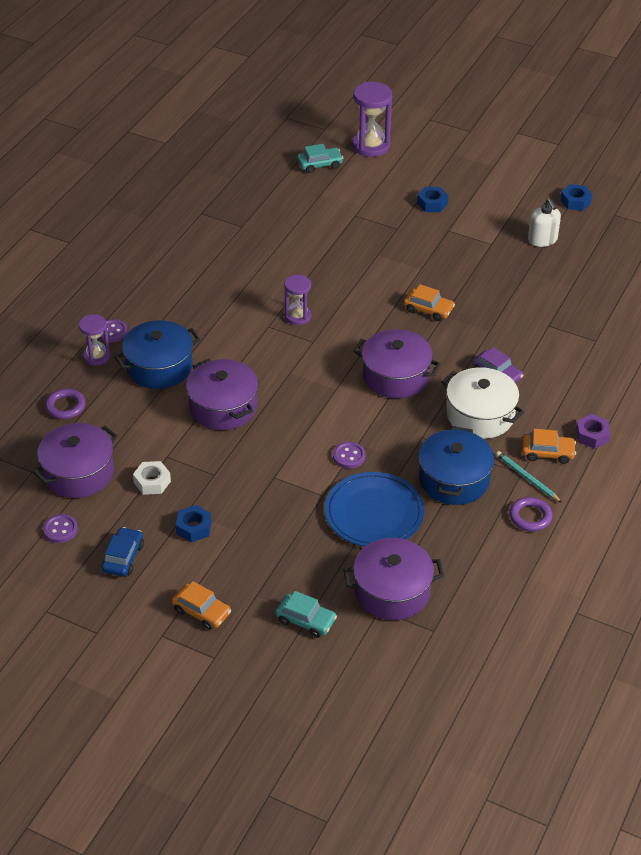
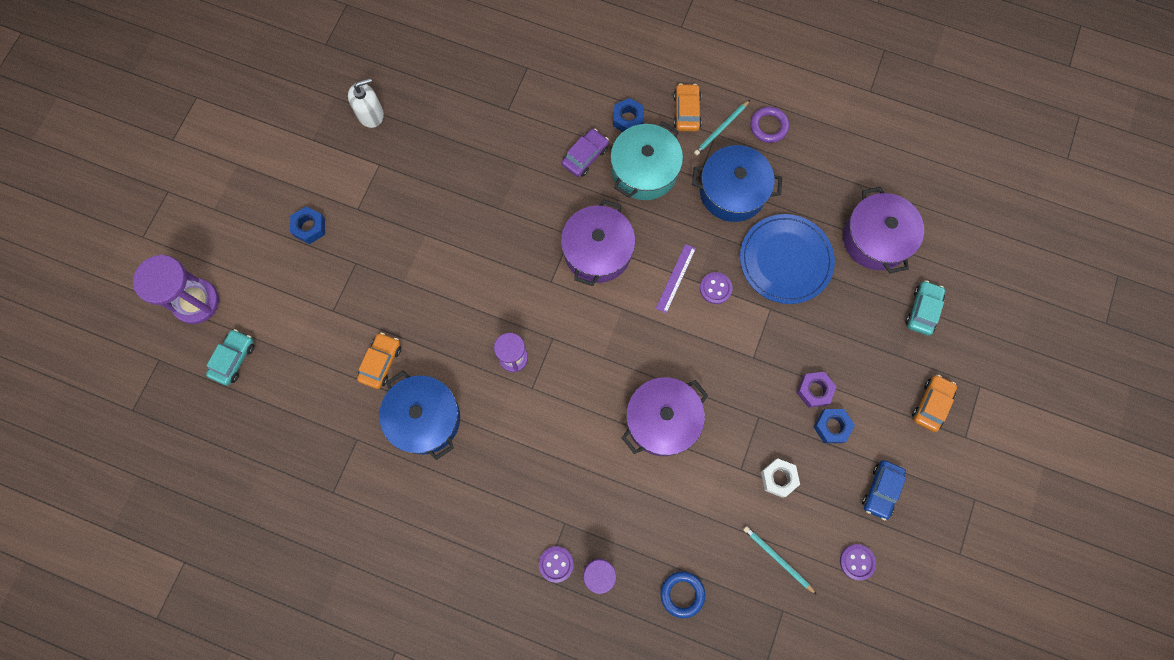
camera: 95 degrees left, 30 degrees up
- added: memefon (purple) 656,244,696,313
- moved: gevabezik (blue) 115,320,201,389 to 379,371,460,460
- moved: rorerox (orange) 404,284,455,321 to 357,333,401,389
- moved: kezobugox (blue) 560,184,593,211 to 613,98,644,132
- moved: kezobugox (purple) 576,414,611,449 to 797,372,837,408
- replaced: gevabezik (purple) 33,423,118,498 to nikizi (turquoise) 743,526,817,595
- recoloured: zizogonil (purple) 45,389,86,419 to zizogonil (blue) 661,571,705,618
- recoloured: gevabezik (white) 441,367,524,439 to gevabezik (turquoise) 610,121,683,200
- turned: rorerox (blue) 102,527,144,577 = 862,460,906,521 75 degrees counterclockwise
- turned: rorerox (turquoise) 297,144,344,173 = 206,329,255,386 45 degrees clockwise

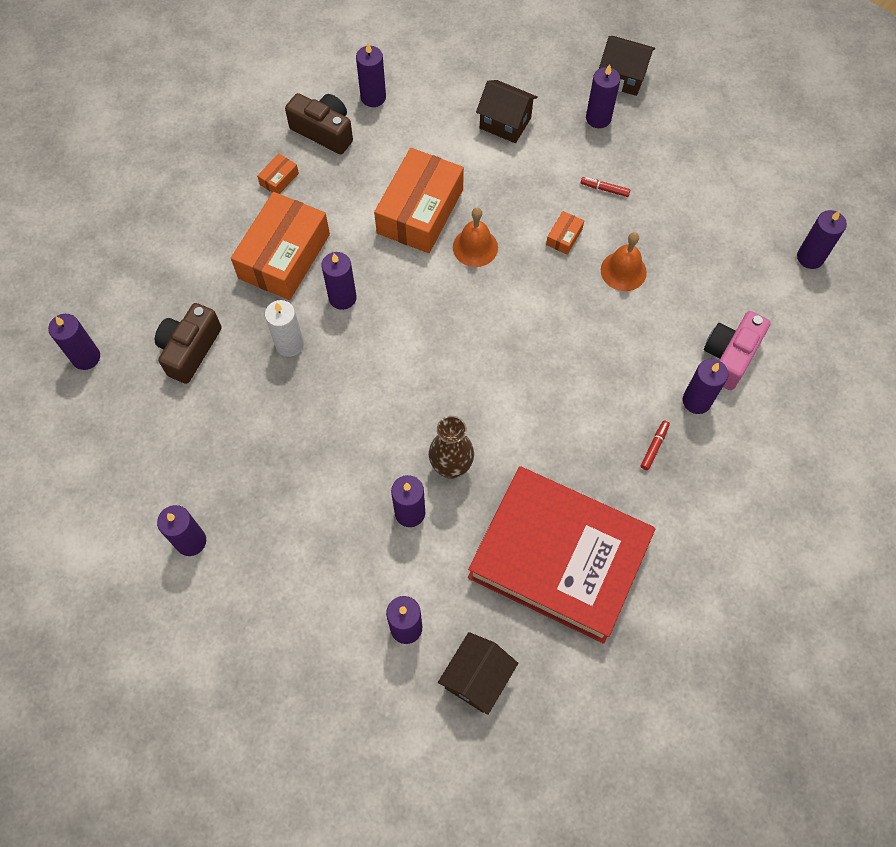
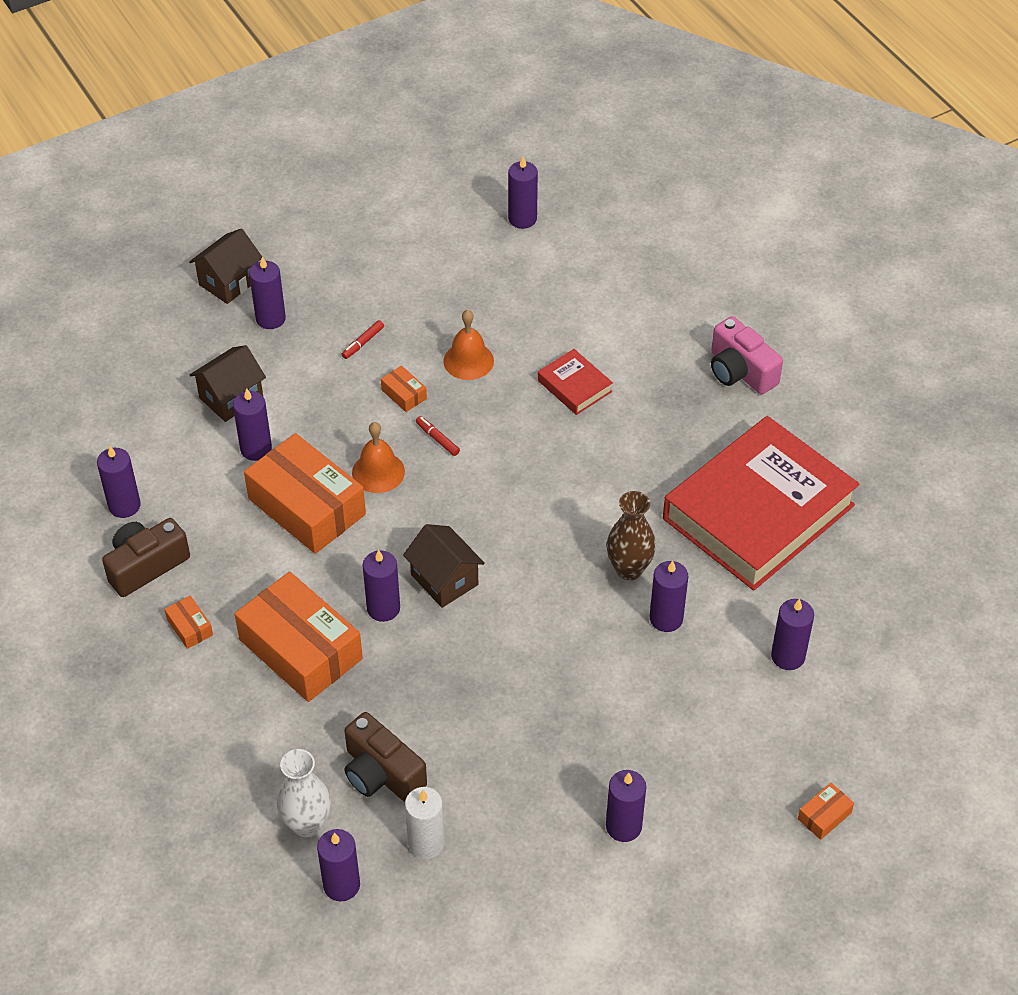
camera: 70 degrees left, 15 degrees down
- added: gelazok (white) 277,749,331,837
- added: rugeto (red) 538,349,613,415
- added: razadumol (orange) 798,783,854,840
- moved: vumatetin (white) 265,300,304,357 to 405,787,444,859
- moved: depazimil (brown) 438,632,518,715 to 403,524,485,608
- moved: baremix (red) 641,420,670,470 to 416,416,460,456
- moved: vumatetin (purple) 683,359,728,414 to 233,388,272,461
- moved: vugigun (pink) 704,311,771,390 to 711,316,783,394

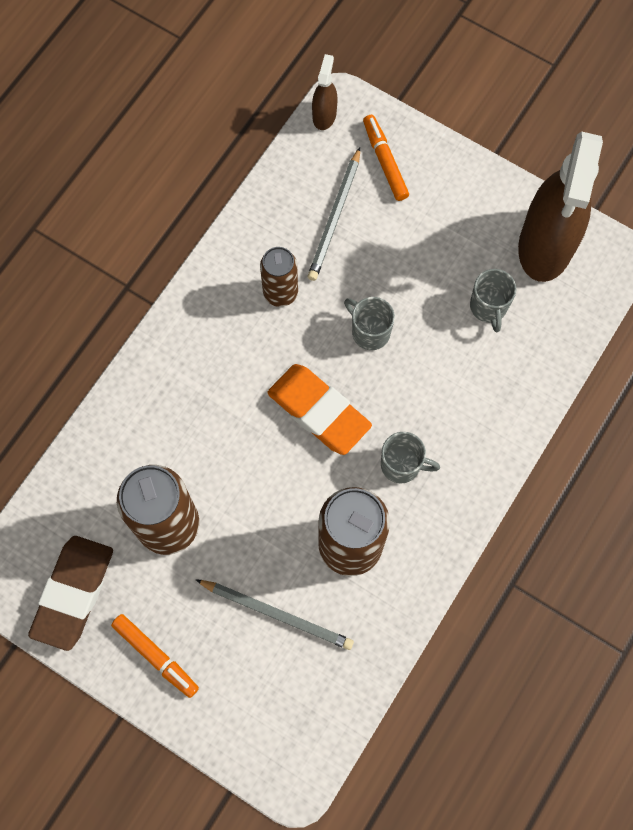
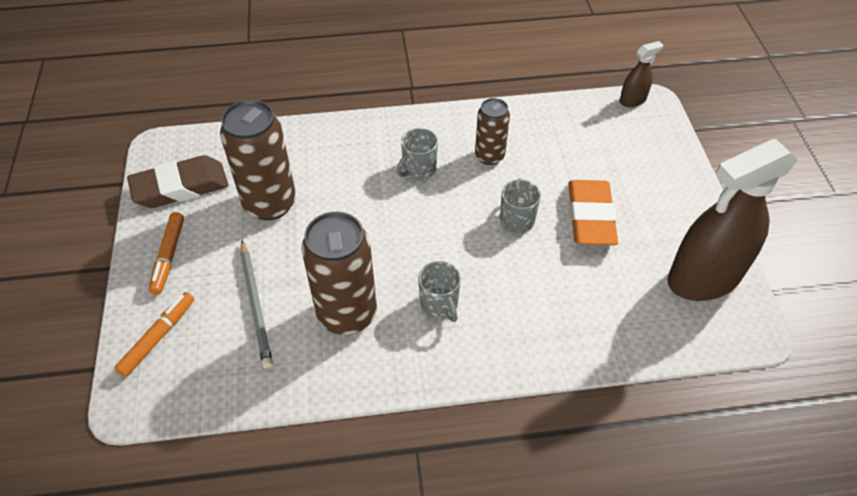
camera: 50 degrees right, 20 degrees down
- removed: nikizi (grey) 308,147,360,281
- moved: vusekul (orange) 267,364,372,455 to 568,180,618,245
- moved: baremix (orange) 363,115,409,201 to 115,292,194,377
- moved: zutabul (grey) 470,269,516,332 to 397,128,438,180

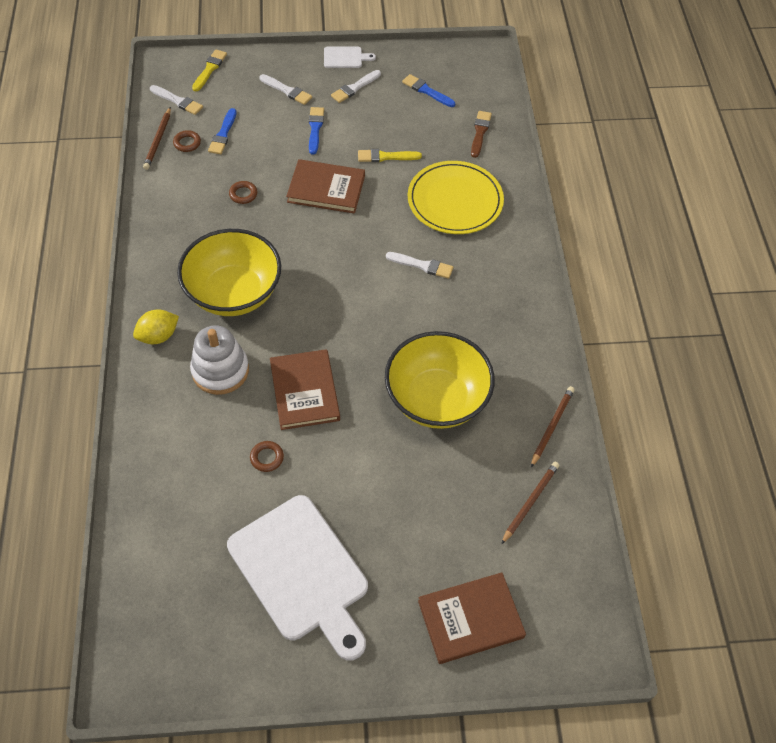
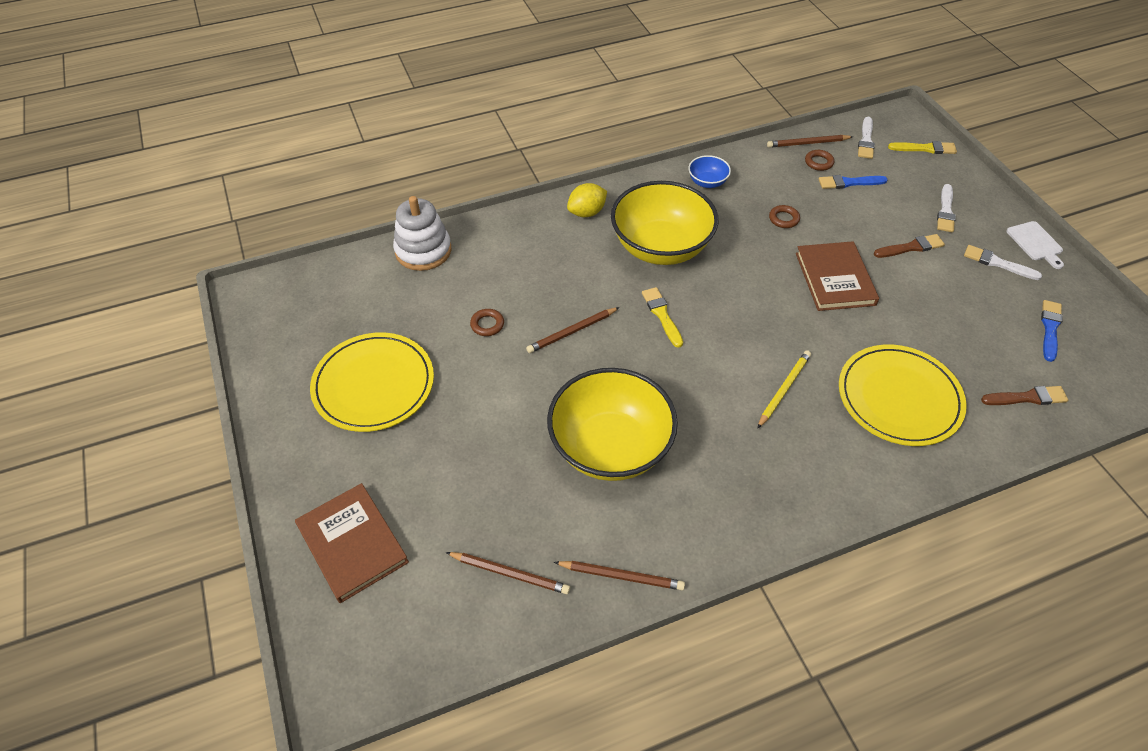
camera: 75 degrees right, 5 degrees down
- added: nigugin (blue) 688,155,731,188
- moved: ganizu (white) 190,325,249,395 to 393,196,451,271
- moved: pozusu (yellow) 358,149,422,162 to 642,287,683,348
- replaced: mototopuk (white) 227,495,368,661 to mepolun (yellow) 310,333,434,432
- replaced: rugeto (brown) 270,349,340,430 to nikizi (brown) 526,307,619,353
- replaced: pozusu (white) 386,252,453,279 to nikizi (yellow) 757,350,811,429
- recoloured: pozusu (blue) 309,107,324,155 to pozusu (brown) 874,234,945,258
- turned: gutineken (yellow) 133,309,179,344 = 567,183,607,217 75 degrees counterclockwise

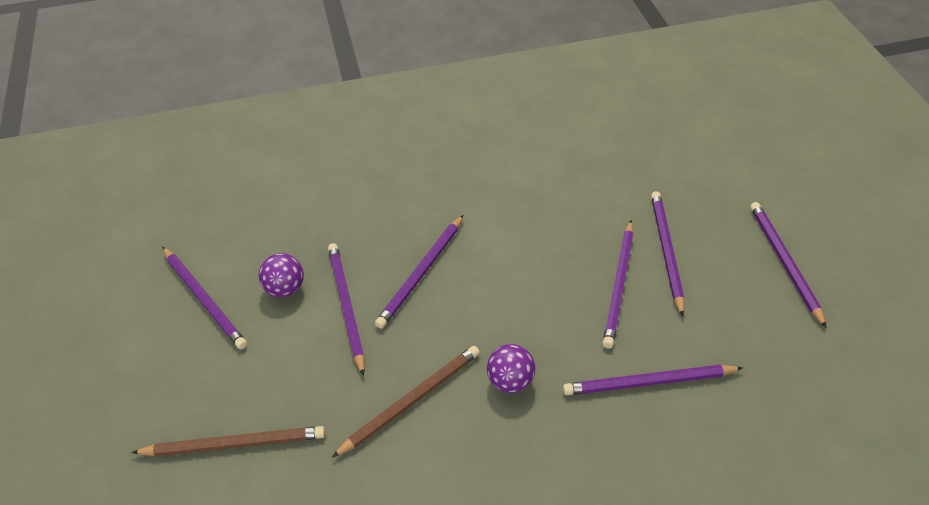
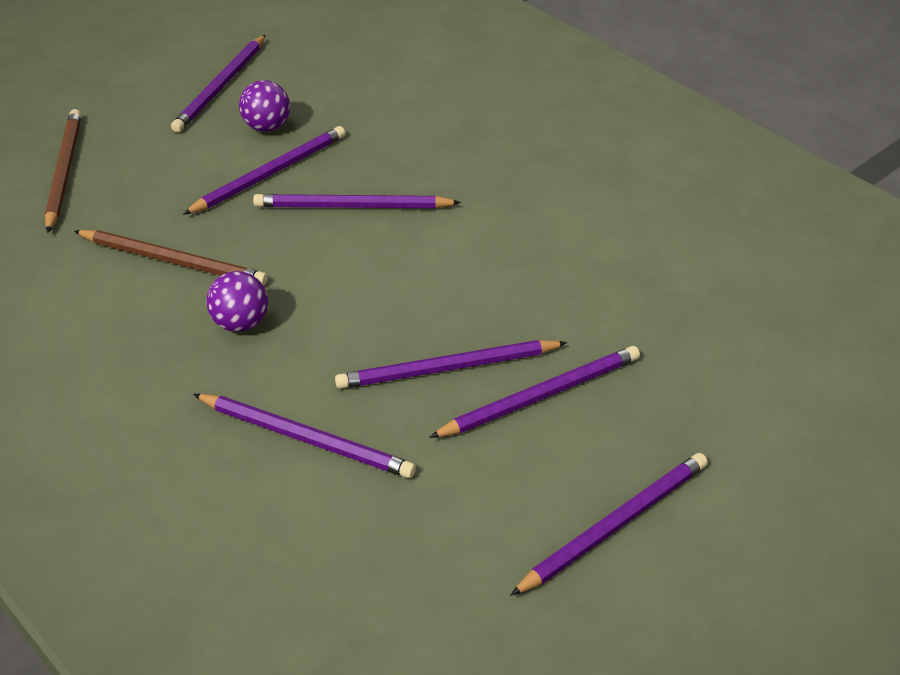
camera: 60 degrees right, 5 degrees down
- turned: nikizi (brown) 131,426,325,457 = 45,109,81,233 150 degrees counterclockwise
- turned: nikizi (purple) 563,365,743,395 = 193,394,416,478 150 degrees clockwise

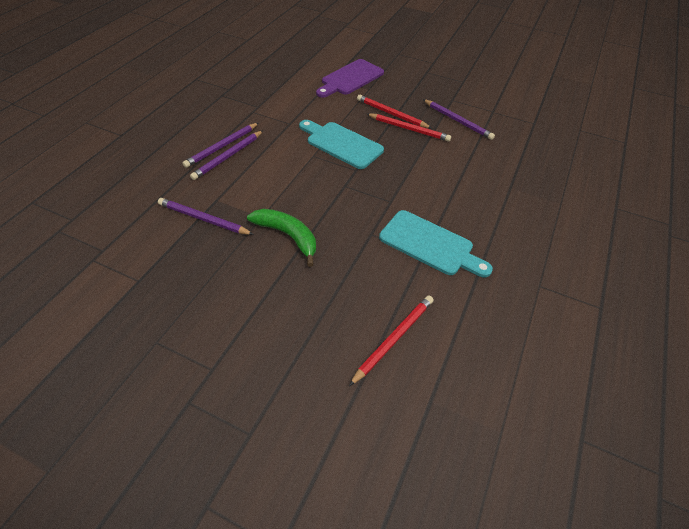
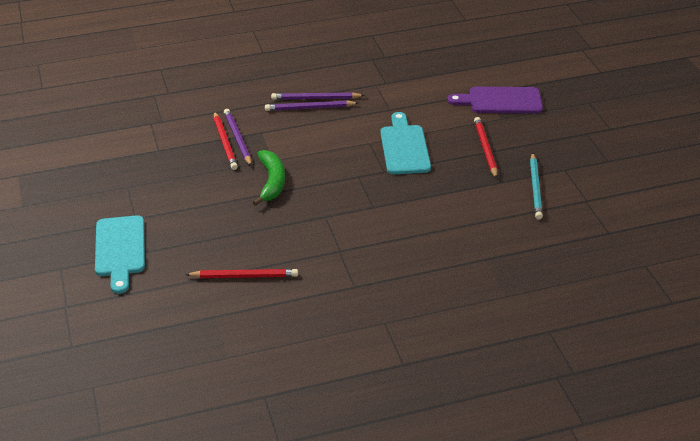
camera: 50 degrees right, 10 degrees down
- moved: nikizi (red) 367,113,451,142 to 214,111,238,170
- moved: mototopuk (turquoise) 379,210,493,277 to 95,215,145,294
- recoloured: nikizi (purple) 423,99,495,140 to nikizi (turquoise) 530,153,543,220

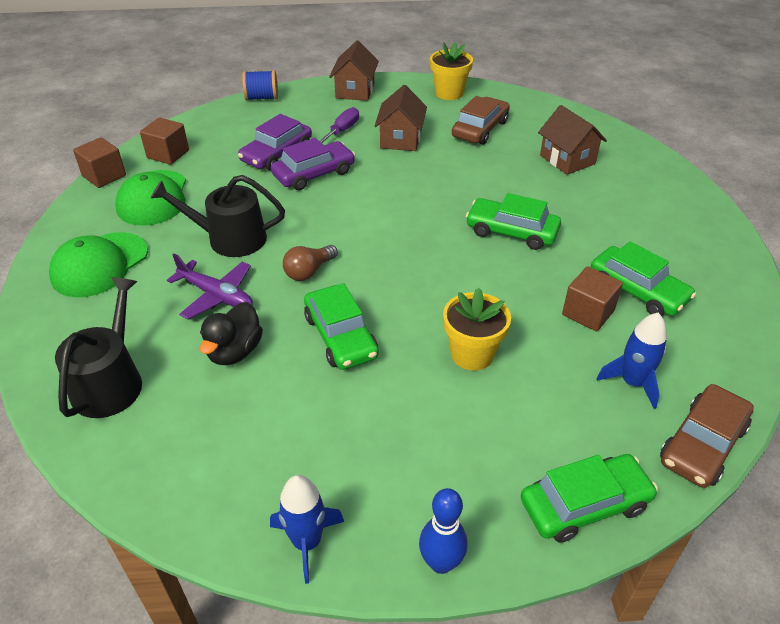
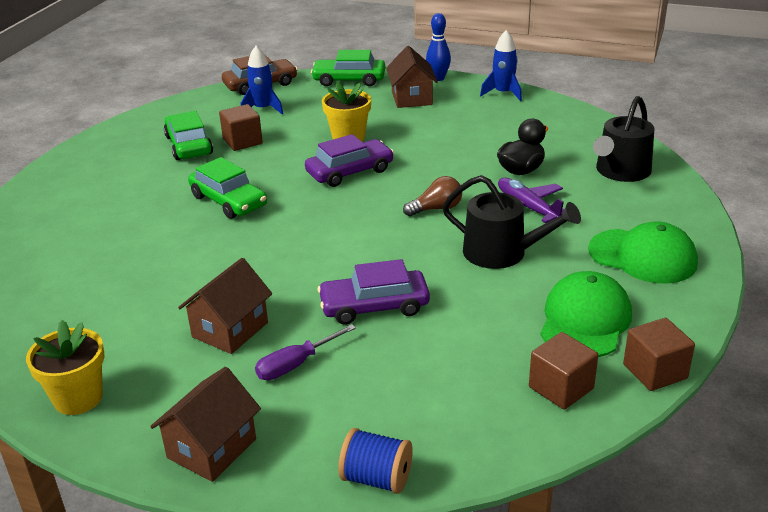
camera: 155 degrees left, 10 degrees down
- removed: rorerox (green) 304,283,379,370
- removed: rorerox (brown) 452,96,510,145
- moved: rorerox (purple) 238,114,312,171 to 305,134,394,187
- moved: depazimil (brown) 538,105,607,175 to 386,46,438,108
- turned: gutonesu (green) 49,232,148,297 = 588,222,698,284 60 degrees clockwise

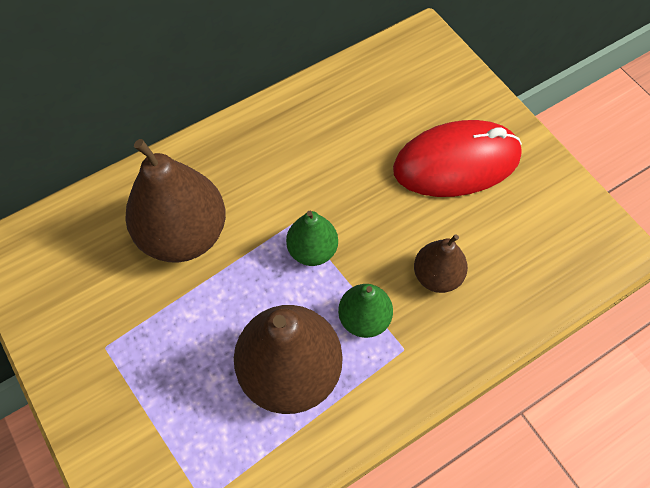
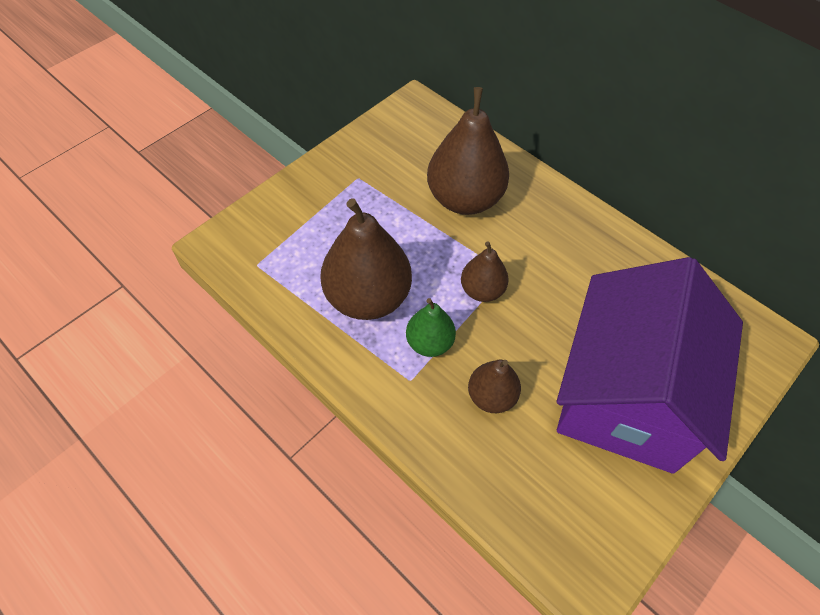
camera: 75 degrees right, 5 degrees down
- replaced: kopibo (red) 393,120,522,197 to depazimil (purple) 557,257,743,474
- recoloured: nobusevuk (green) 286,211,338,266 to nobusevuk (brown) 461,242,509,302

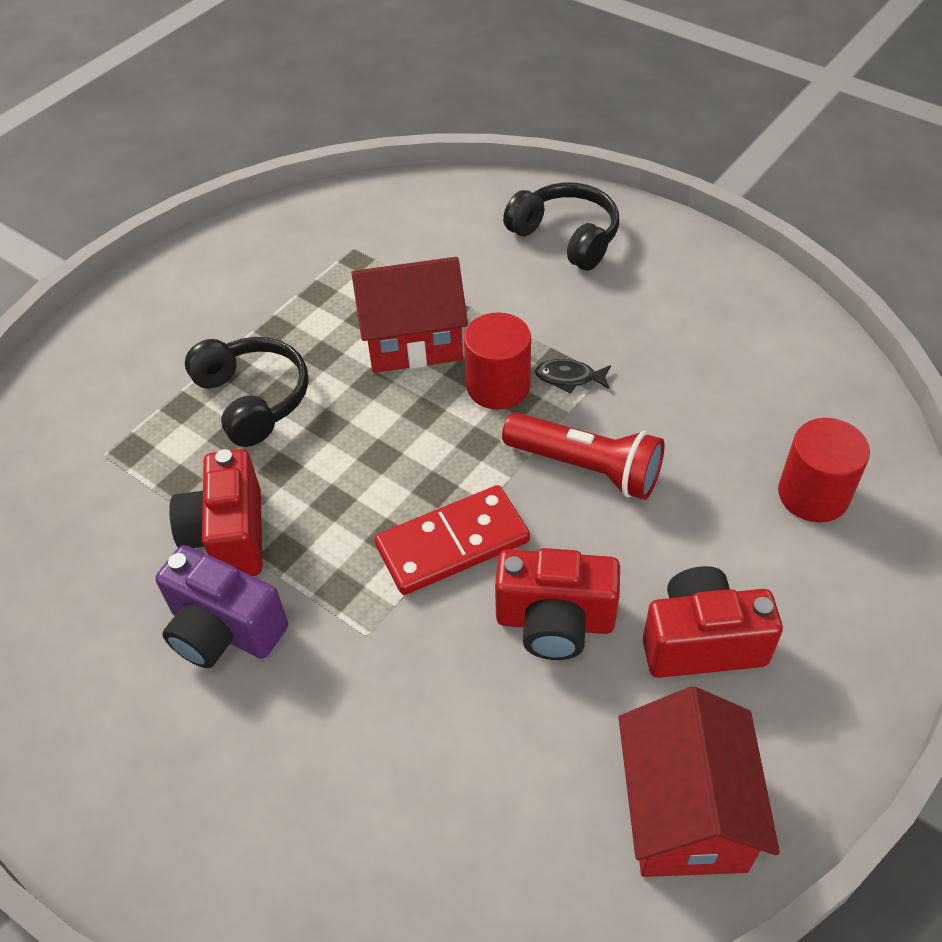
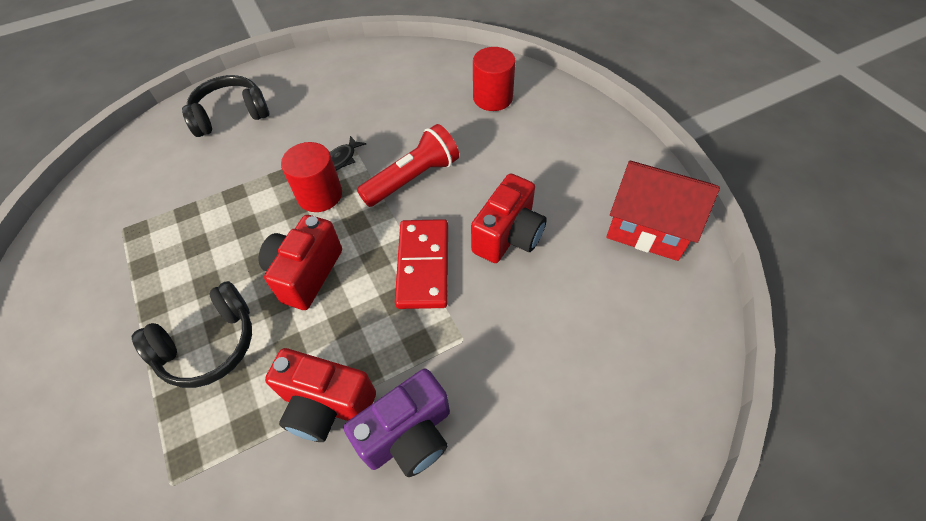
camera: 65 degrees left, 5 degrees up
- removed: depazimil (red) 351,257,468,373
- moved: vugigun (red) 643,566,783,678 to 259,215,342,310
- turned: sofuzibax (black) 185,337,308,447 = 132,281,252,388 150 degrees clockwise

